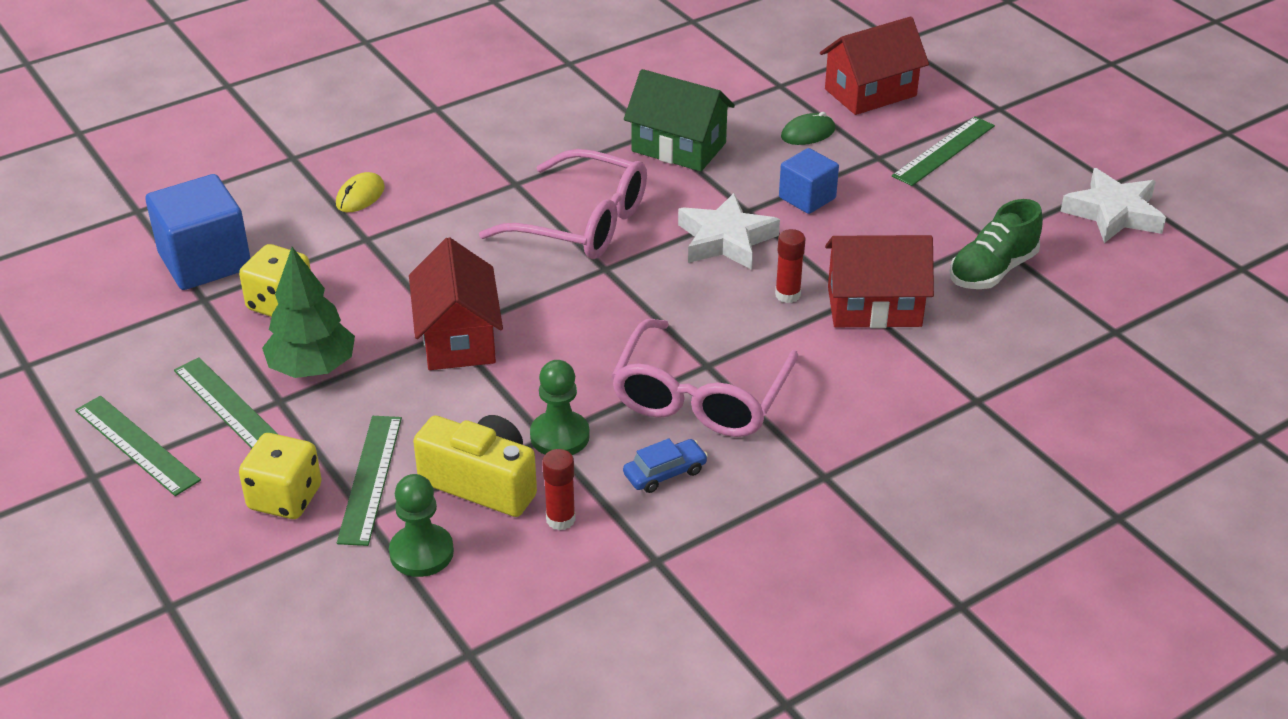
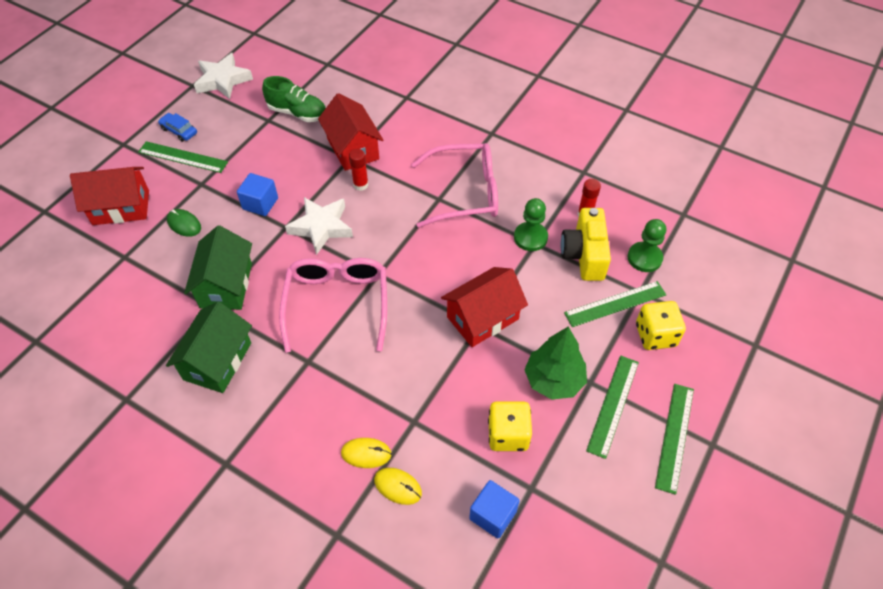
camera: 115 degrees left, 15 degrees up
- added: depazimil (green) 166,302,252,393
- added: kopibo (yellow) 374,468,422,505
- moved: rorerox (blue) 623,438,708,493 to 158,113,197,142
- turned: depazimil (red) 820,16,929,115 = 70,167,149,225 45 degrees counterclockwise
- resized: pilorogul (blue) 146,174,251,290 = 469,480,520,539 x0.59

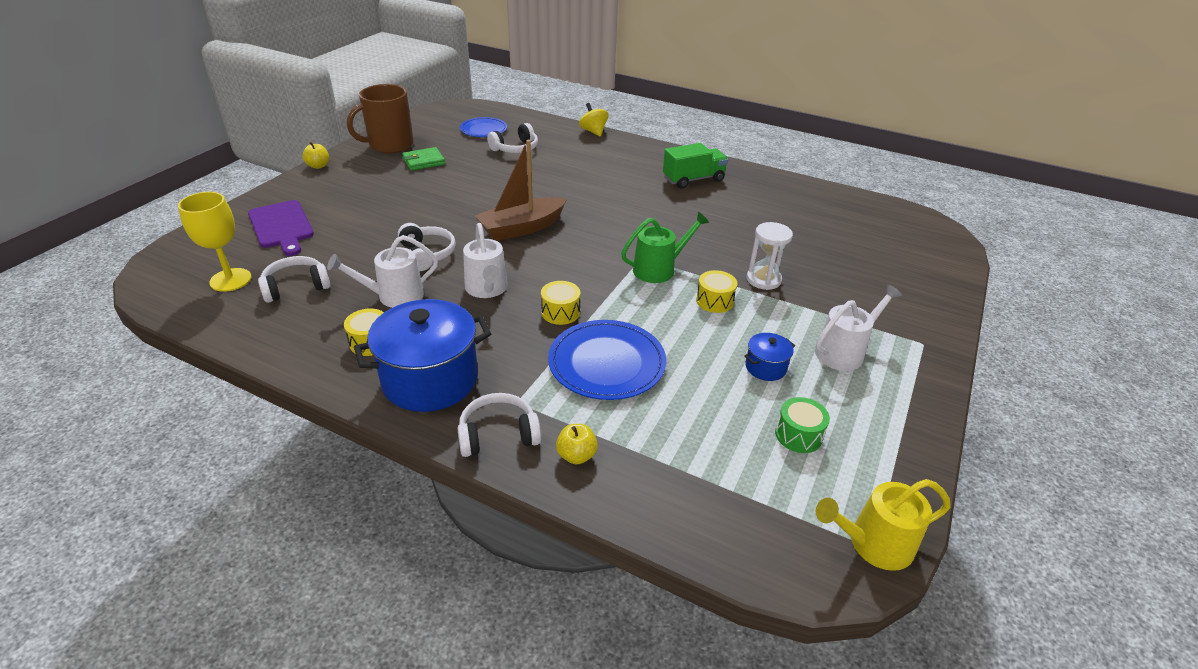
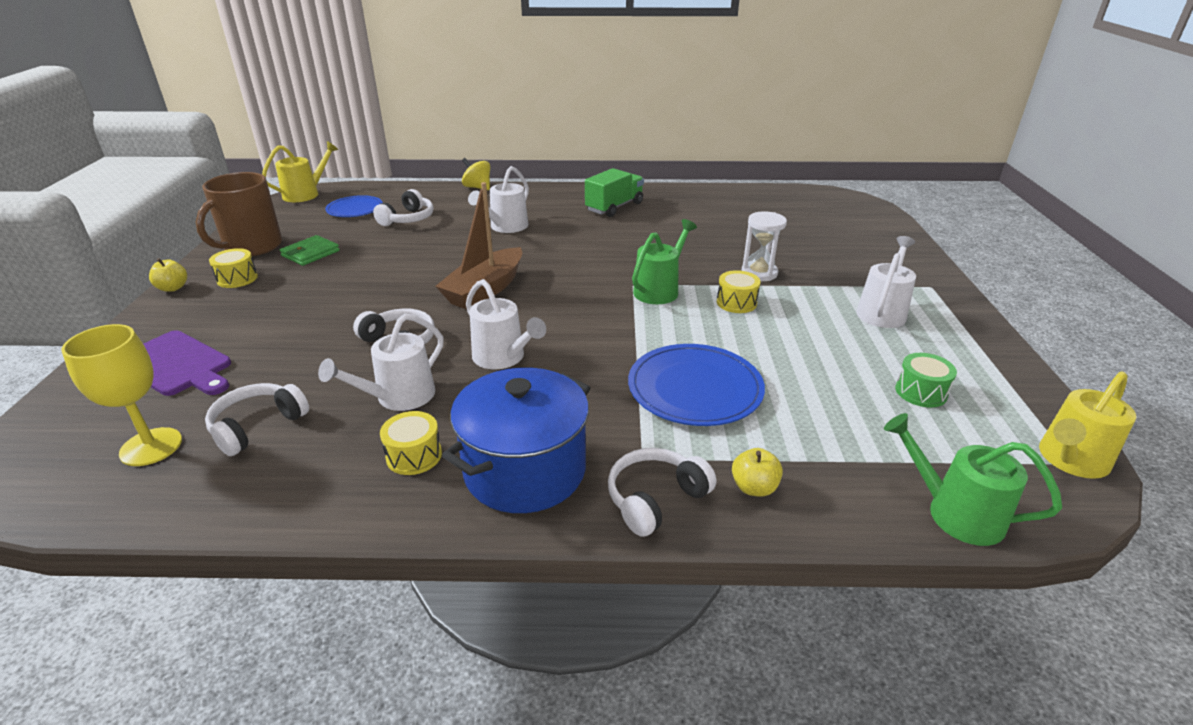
camera: 25 degrees left, 5 degrees down
- removed: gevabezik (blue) 744,333,795,381
- added: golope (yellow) 262,141,339,202
- added: golope (white) 468,166,529,233
- added: golope (green) 884,413,1062,546
- moved: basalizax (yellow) 541,281,580,325 to 209,248,258,288

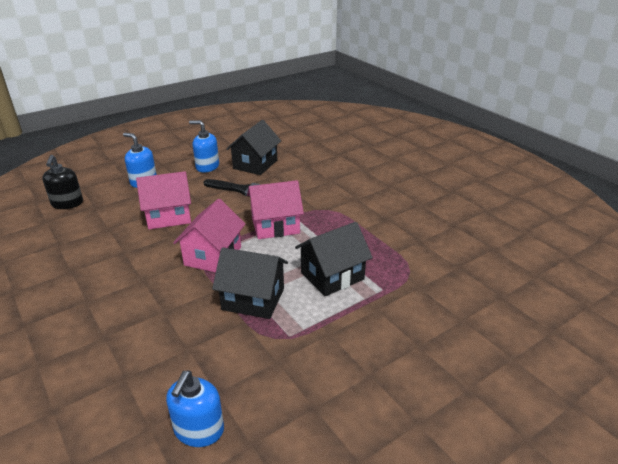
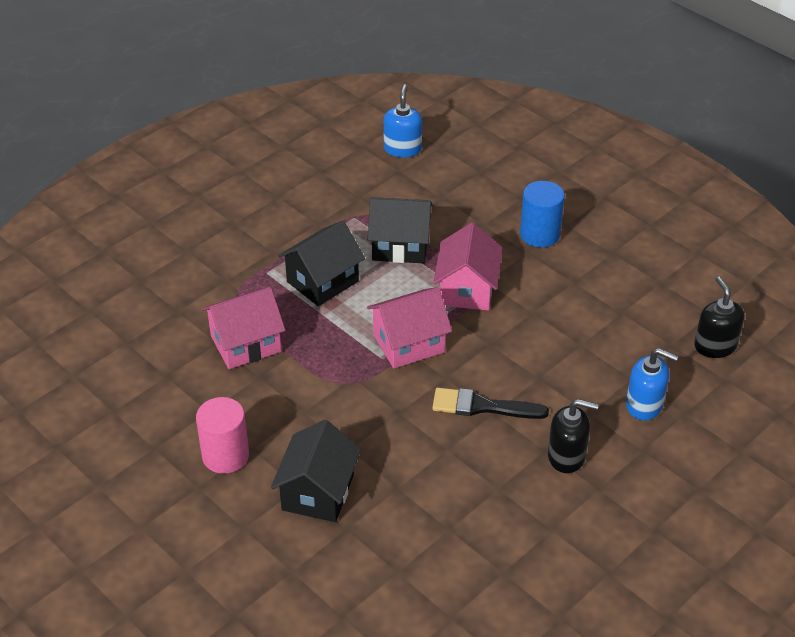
camera: 170 degrees right, 10 degrees up
- added: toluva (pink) 196,397,249,474
- added: toluva (blue) 520,181,565,247
- moved: depazimil (pink) 136,171,191,229 to 202,287,286,369
- moved: depazimil (black) 226,120,281,175 to 271,420,361,522
- recoloured: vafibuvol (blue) 189,120,219,173 to vafibuvol (black) 548,399,599,473

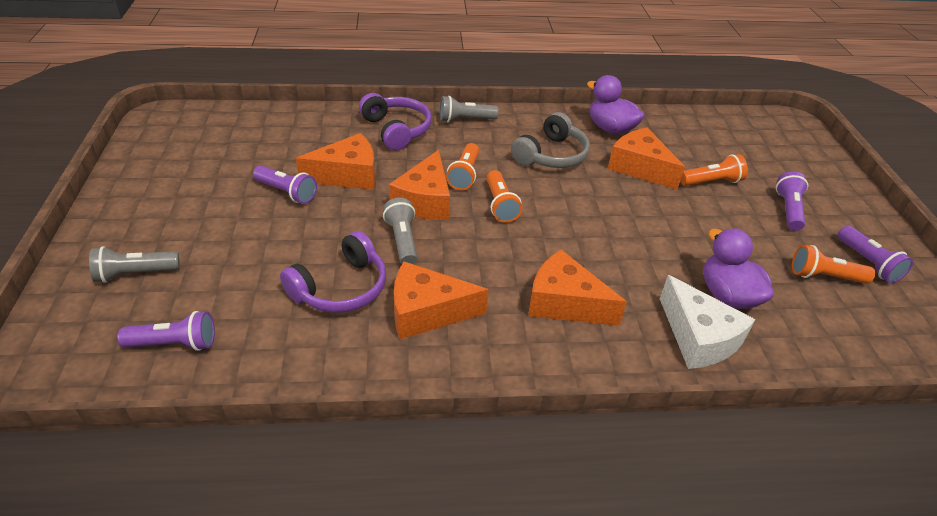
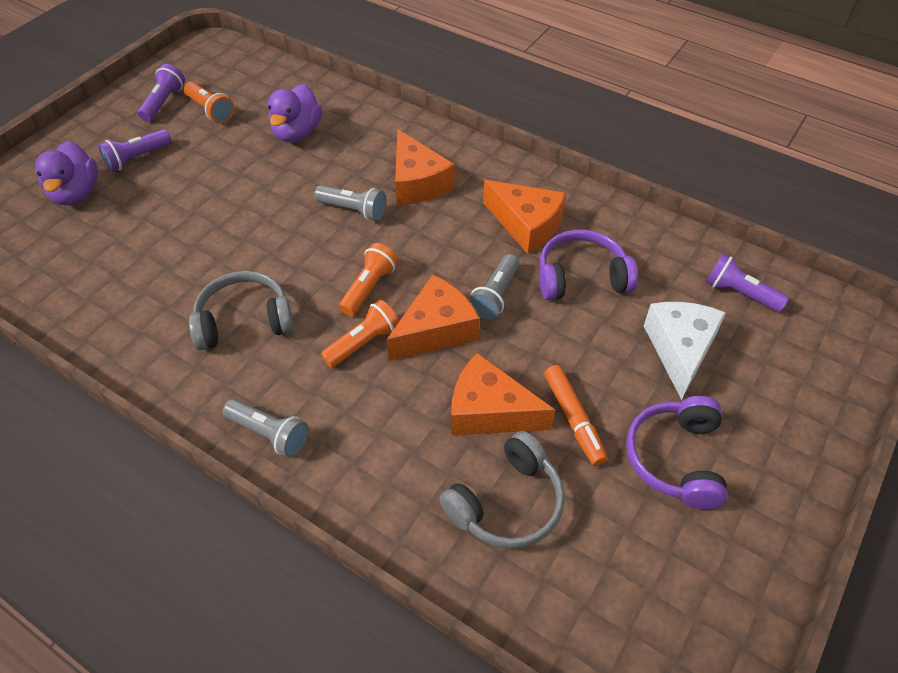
camera: 140 degrees left, 10 degrees up
- removed: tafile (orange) 608,127,685,190
- removed: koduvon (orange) 680,154,748,186
- added: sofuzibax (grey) 440,431,565,549
- moved: koduvon (grey) 89,246,180,283 to 314,185,386,221
- moved: sofuzibax (purple) 359,93,432,150 to 626,396,728,509
- moved: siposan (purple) 587,75,645,135 to 35,141,98,205
- moved: tafile (white) 660,275,755,369 to 644,302,726,400
- replaced: koduvon (purple) 253,166,317,204 to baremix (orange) 544,365,607,466

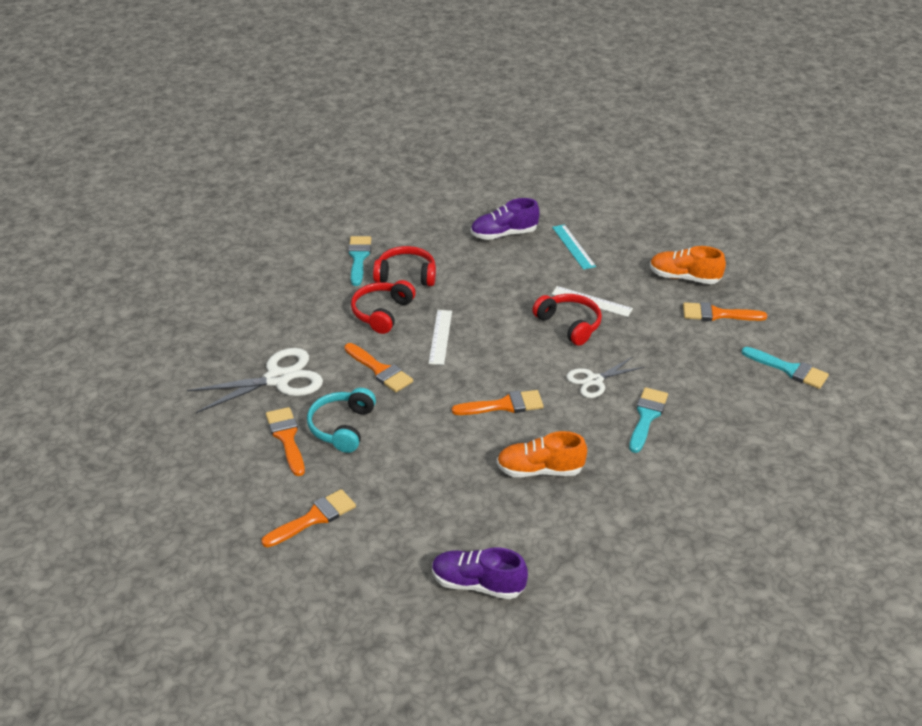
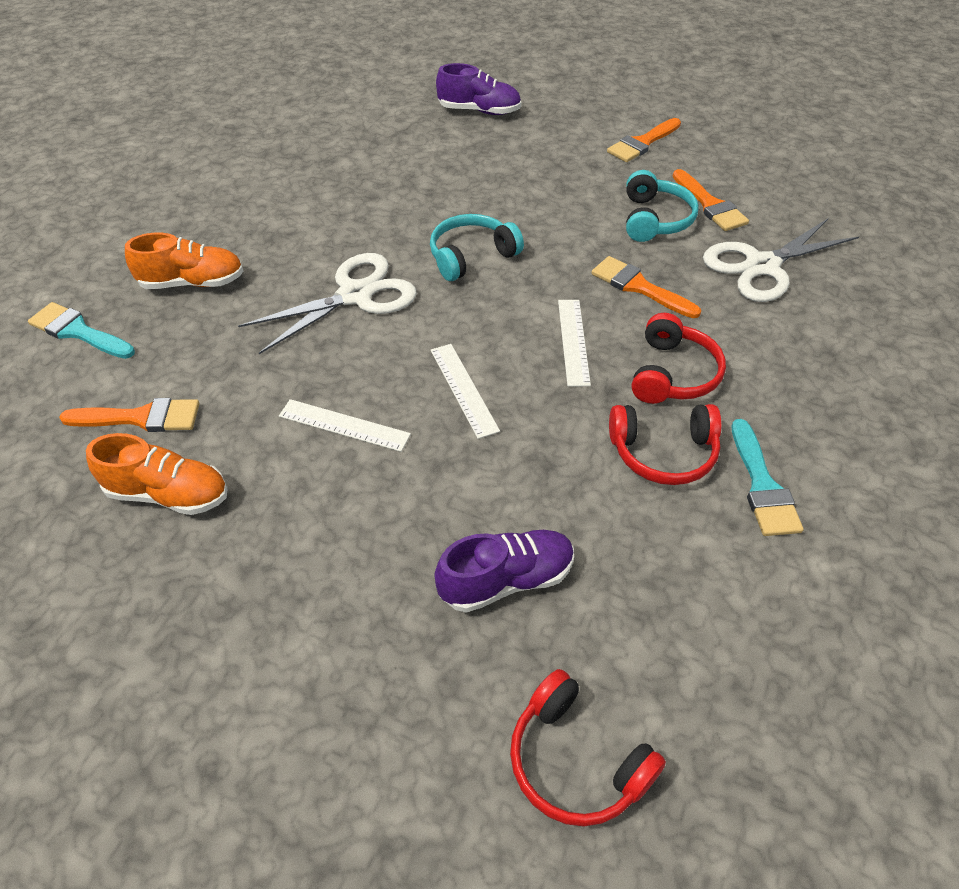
camera: 175 degrees right, 10 degrees up
- removed: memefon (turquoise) 552,224,596,270
- removed: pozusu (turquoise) 629,387,668,453
- added: memefon (white) 431,344,500,439
- moved: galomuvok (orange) 497,431,587,477 to 125,233,244,289
- moved: sofuzibax (red) 532,294,602,346 to 510,669,666,826
- replaced: pozusu (orange) 452,390,544,415 to sofuzibax (turquoise) 430,214,524,281
- resized: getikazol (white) 566,357,644,398 = 238,253,417,354 x1.63

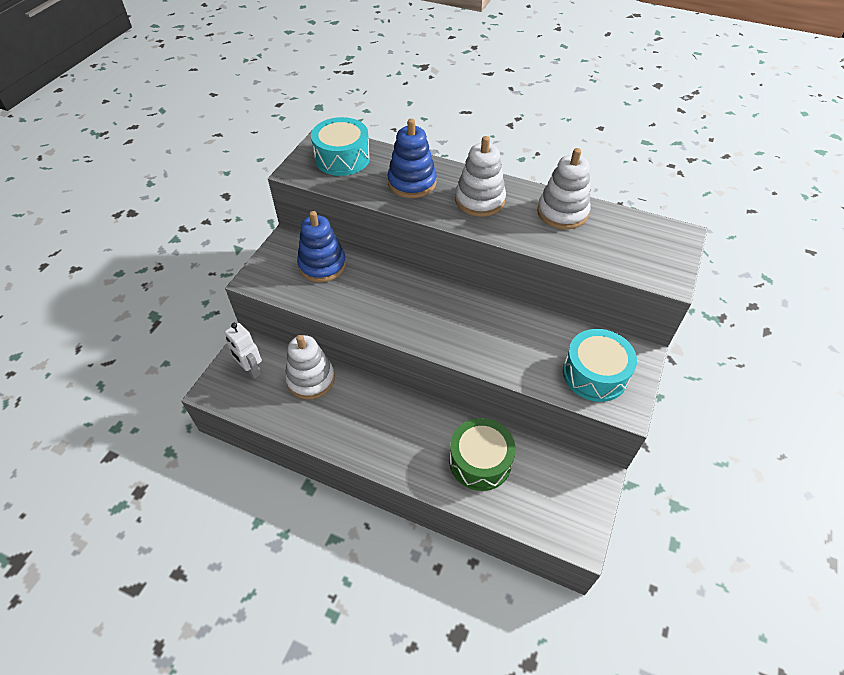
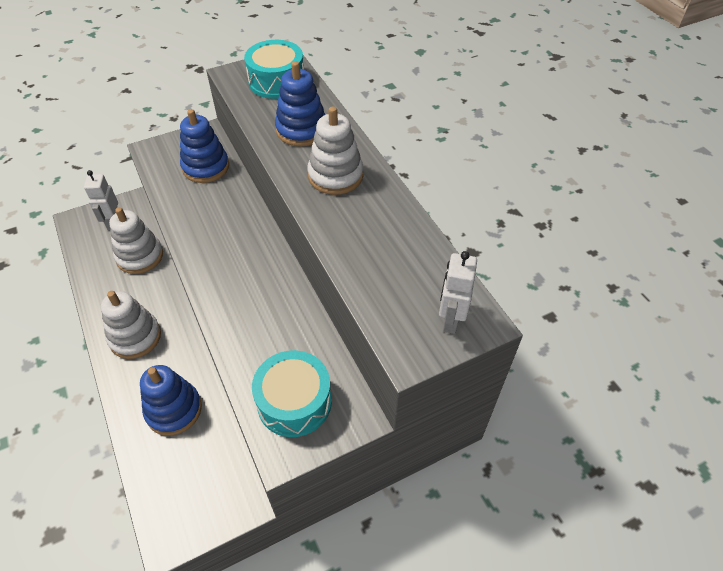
camera: 40 degrees right, 0 degrees up
- added: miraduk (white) 439,251,477,334
- moved: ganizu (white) 537,148,591,229 to 101,291,161,359
- replaced: basalizax (green) 449,418,516,491 to ganizu (blue) 140,365,202,436

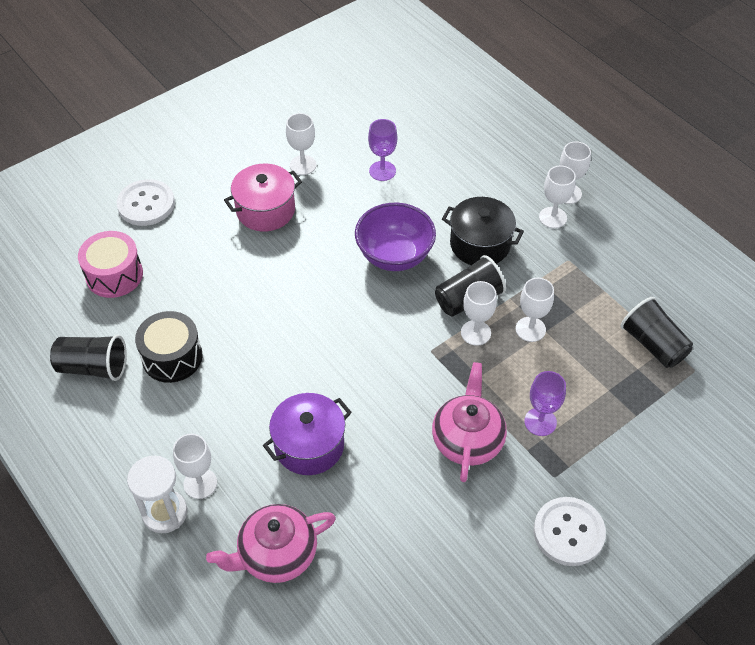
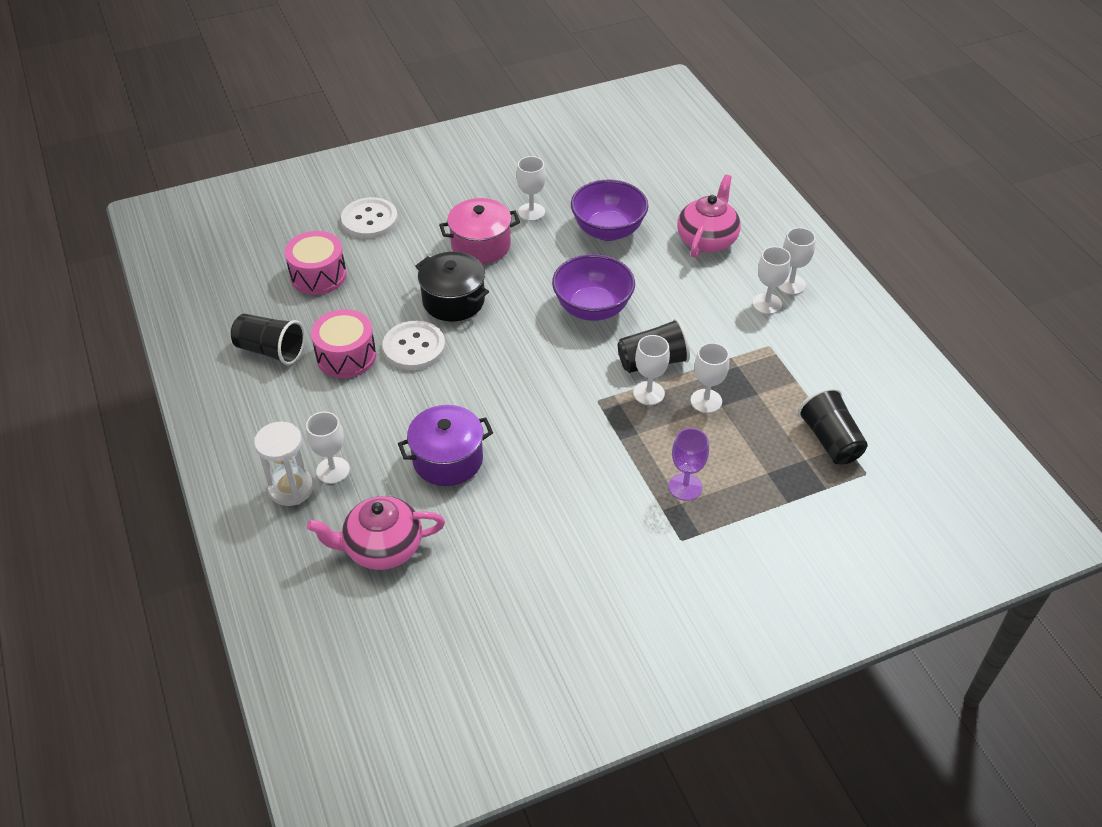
camera: 15 degrees right, 5 degrees down
- moved: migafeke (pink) 432,362,507,482 to 677,174,741,258
- moved: gevabezik (black) 442,197,524,265 to 415,252,489,321
- moved: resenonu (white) 534,497,606,566 to 383,321,445,370
- replaced: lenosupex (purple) 368,119,397,181 to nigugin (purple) 571,180,649,241
- recoloured: basalizax (black) 135,311,202,383 to basalizax (pink) 311,309,376,378

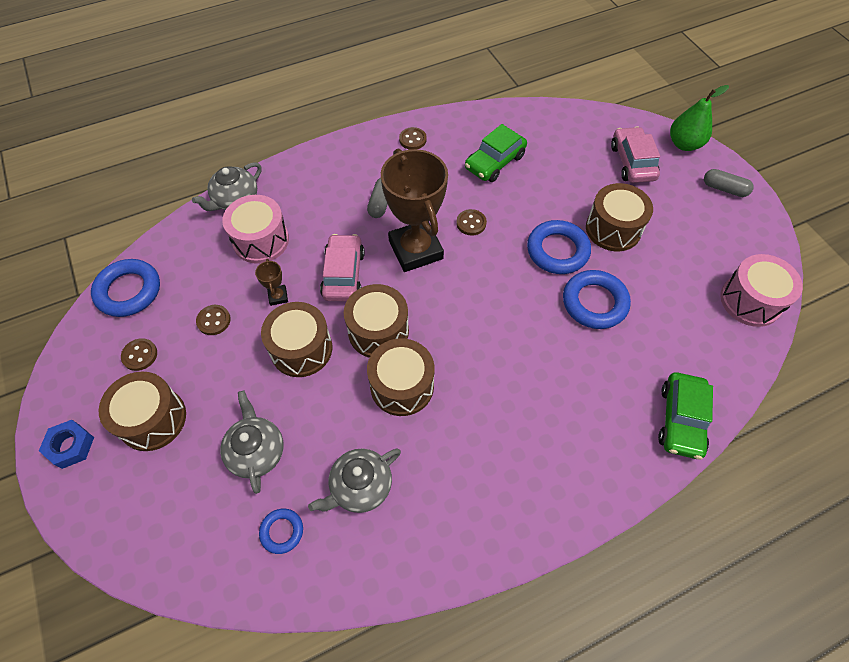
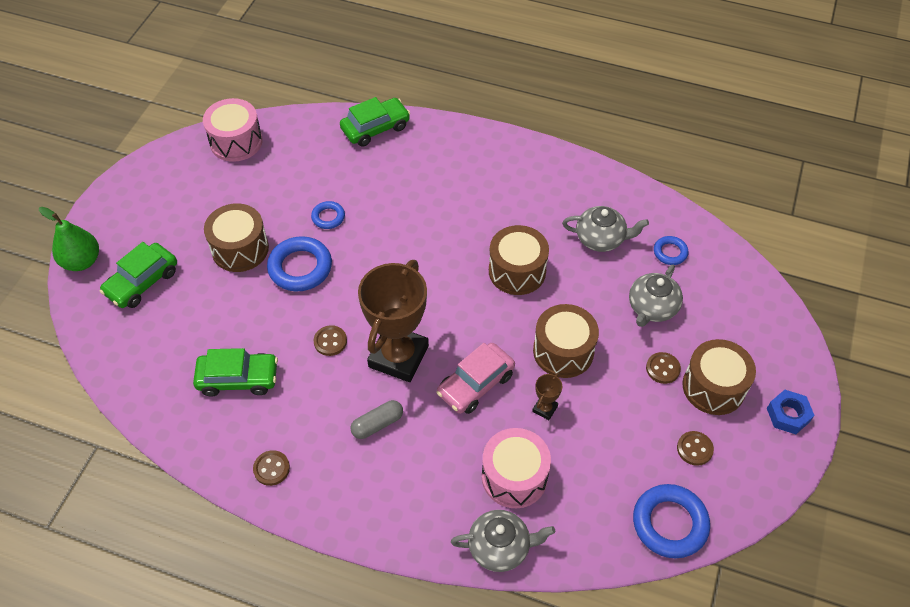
camera: 135 degrees left, 5 degrees down
- removed: basalizax (brown) 344,284,409,358
- removed: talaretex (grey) 704,169,754,197
- moved: resenonu (brown) 196,305,231,335 to 646,352,681,384
- recoloured: rorerox (pink) 611,127,660,183 to rorerox (green) 99,242,177,308
- resized: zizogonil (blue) 563,270,631,329 = 311,201,345,229 x0.54

